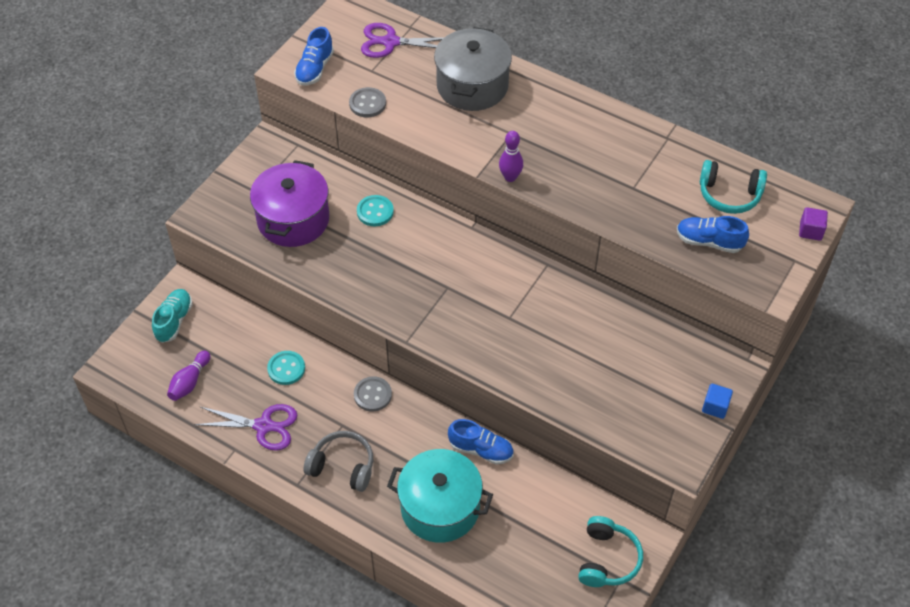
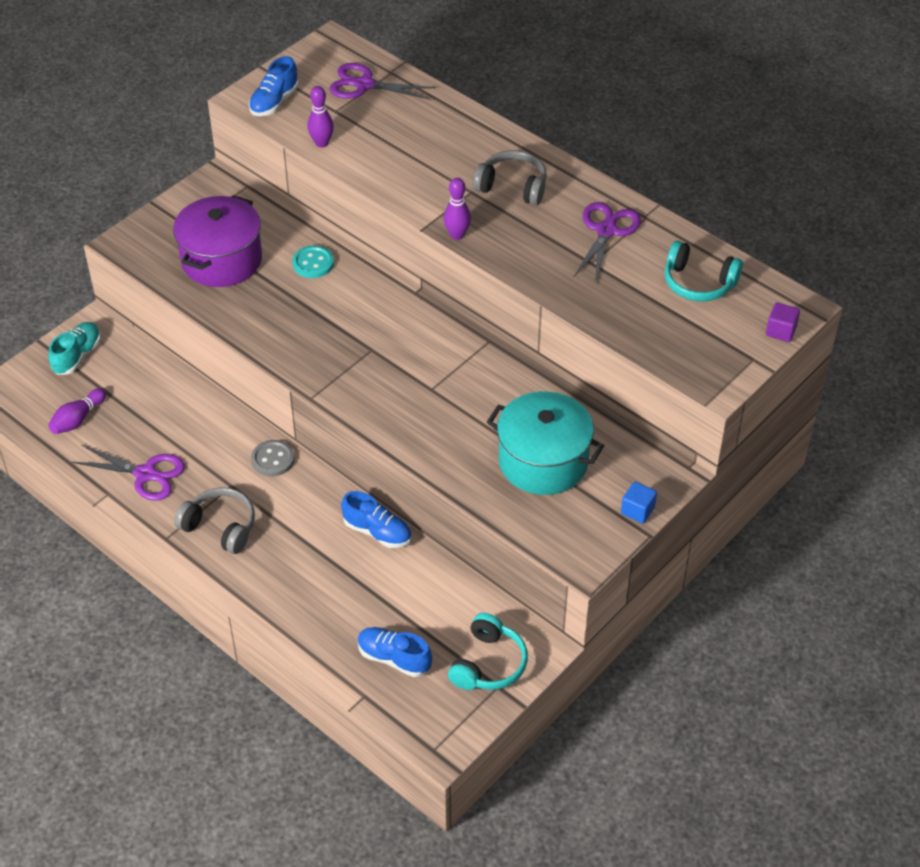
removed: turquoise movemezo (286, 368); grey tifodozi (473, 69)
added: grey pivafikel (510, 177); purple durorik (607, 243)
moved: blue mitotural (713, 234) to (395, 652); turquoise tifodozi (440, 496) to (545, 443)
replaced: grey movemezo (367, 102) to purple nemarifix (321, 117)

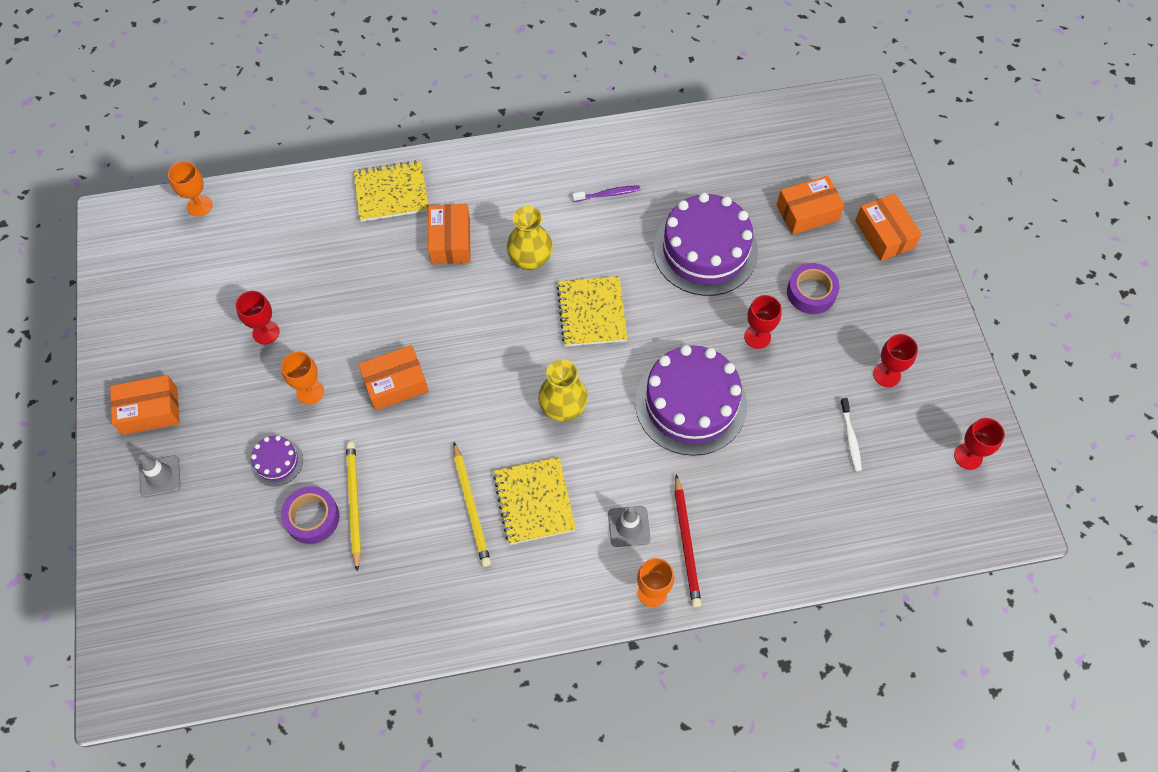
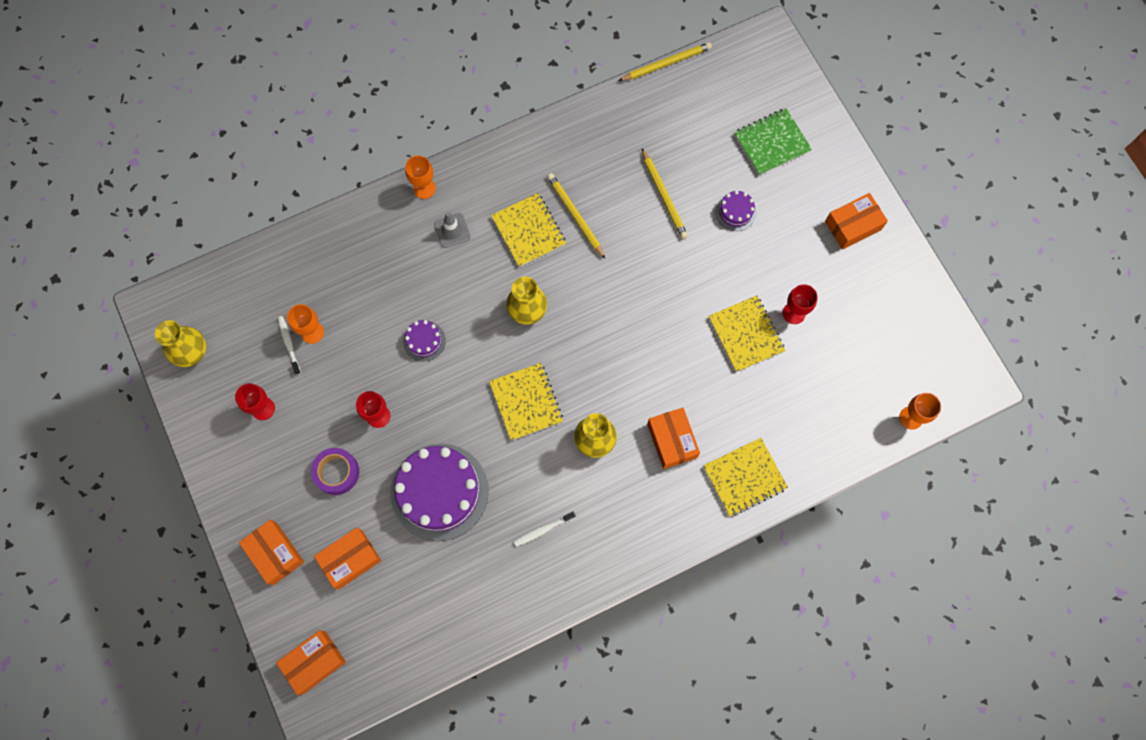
removed: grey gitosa (160, 476); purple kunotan (310, 515); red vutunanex (687, 540)
added: yellow vutunanex (665, 61); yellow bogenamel (747, 334); green bogenamel (773, 142)
moved: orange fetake (393, 377) to (311, 662); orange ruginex (302, 377) to (305, 324)
replaced: red ruginex (979, 444) to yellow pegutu (180, 343)
recoloured: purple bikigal (606, 193) to white bikigal (545, 528)
resized: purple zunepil (691, 400) = (424, 340) x0.45

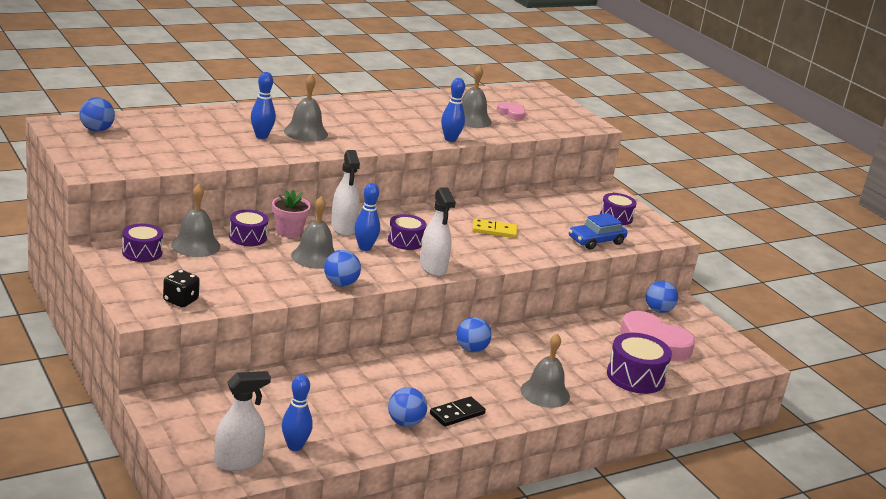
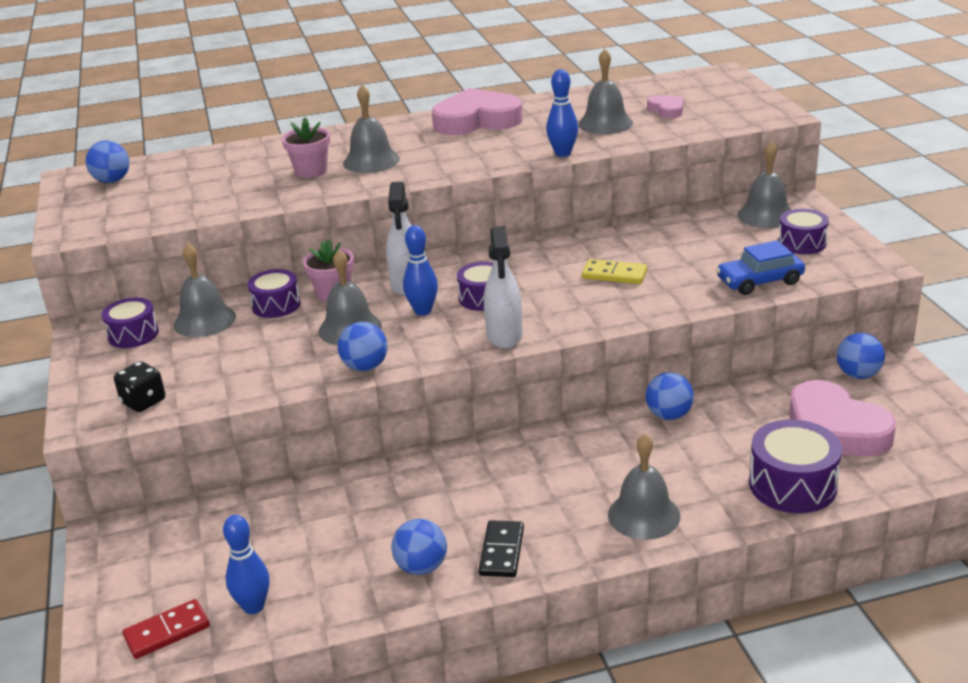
added: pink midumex (477, 111); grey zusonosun (764, 185)
moved: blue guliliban (474, 334) to (670, 396)
replaced: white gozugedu (242, 421) to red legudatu (166, 629); blue nemarifix (263, 105) to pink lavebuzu (306, 148)
turned: black legudatu (458, 411) = (501, 548) 60 degrees counterclockwise

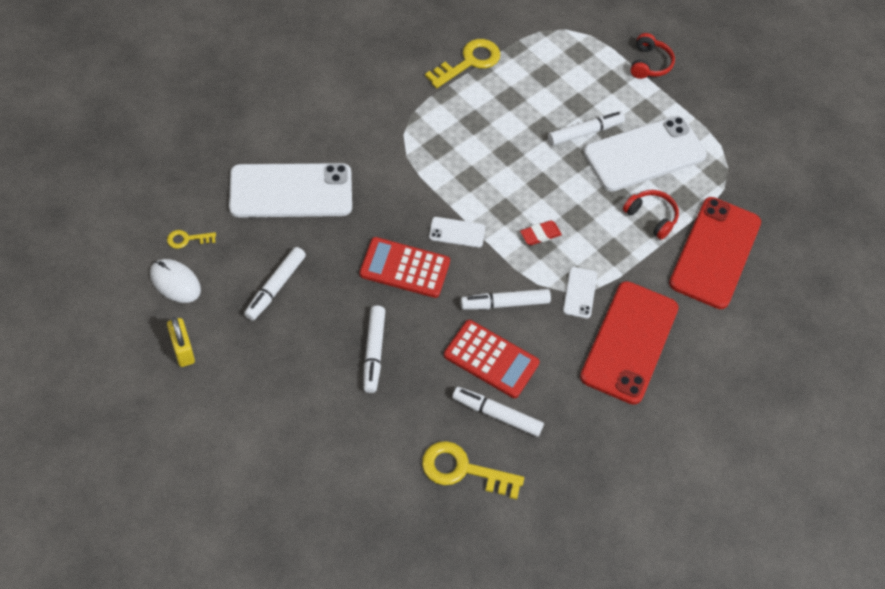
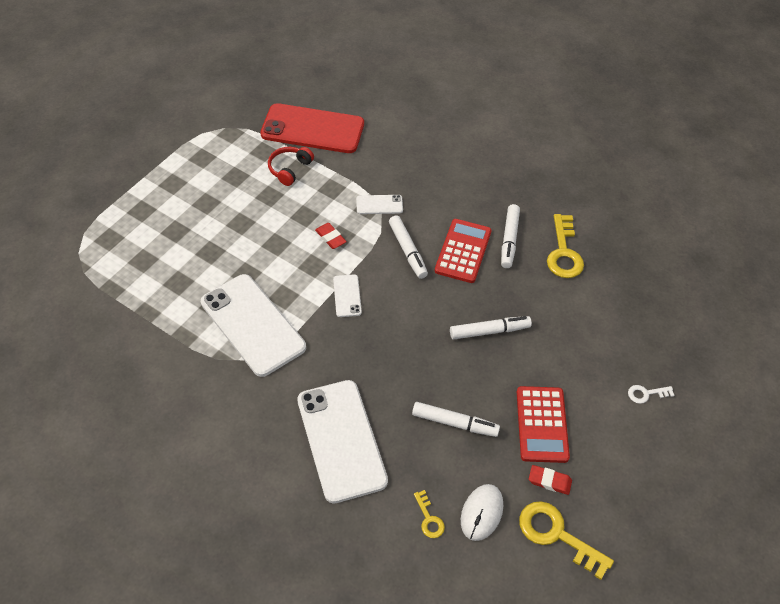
removed: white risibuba (586, 129); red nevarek (629, 343); red pivafikel (652, 56)
added: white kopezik (651, 394)
moved: white nevarek (645, 153) to (253, 325); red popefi (405, 267) to (543, 424); yellow kopezik (463, 63) to (566, 540)
replaced: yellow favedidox (181, 342) to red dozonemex (550, 480)

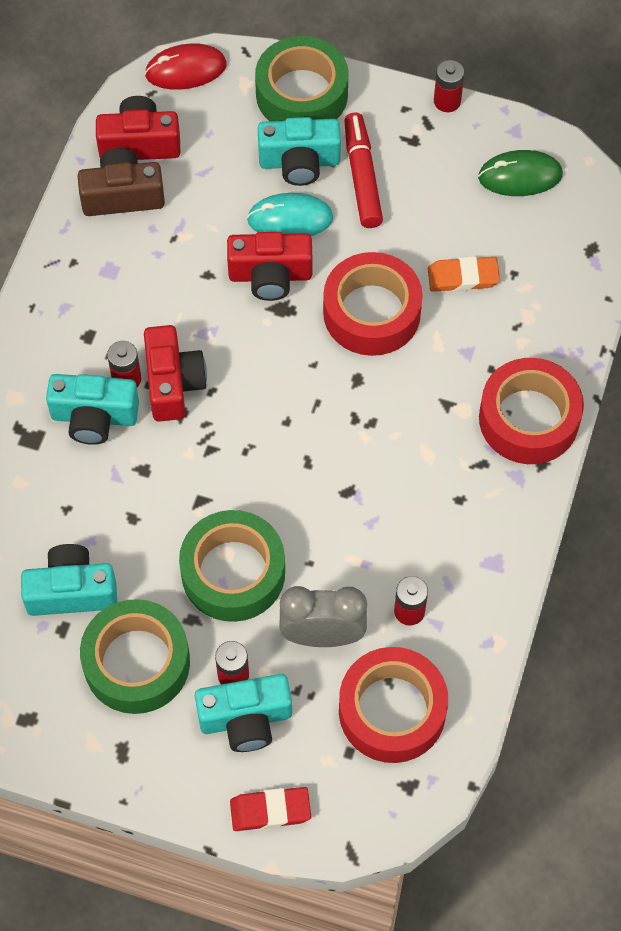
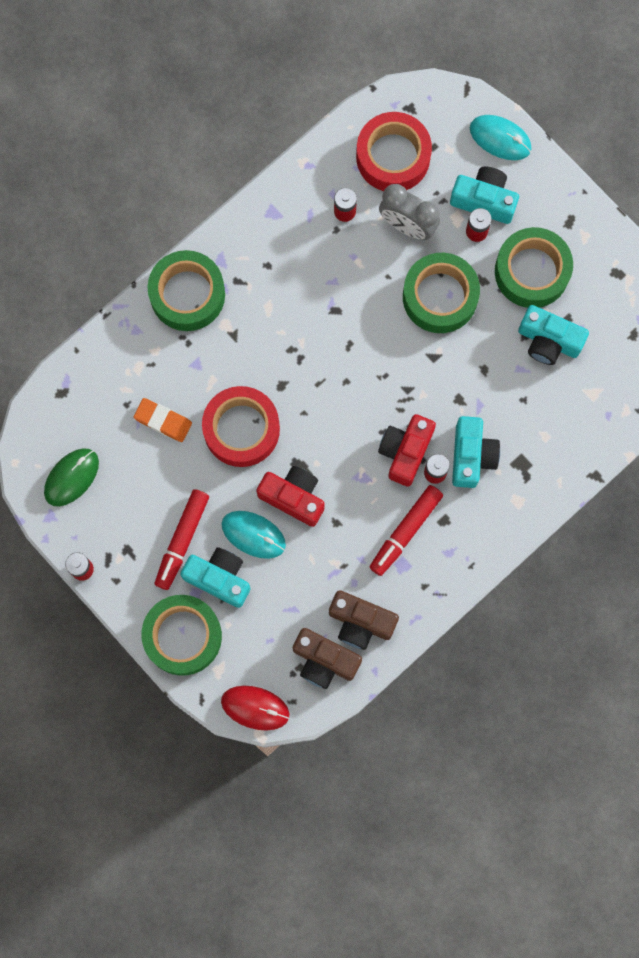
added: red risibuba (406, 530)
replaced: red dozonemex (270, 809) to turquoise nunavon (501, 137)
recoloured: red kunotan (531, 411) to green kunotan (186, 290); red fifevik (138, 128) to brown fifevik (327, 658)
turned: green nunavon (520, 173) = (71, 477) 75 degrees counterclockwise; turquoise fifevik (92, 409) = (476, 452) 60 degrees clockwise

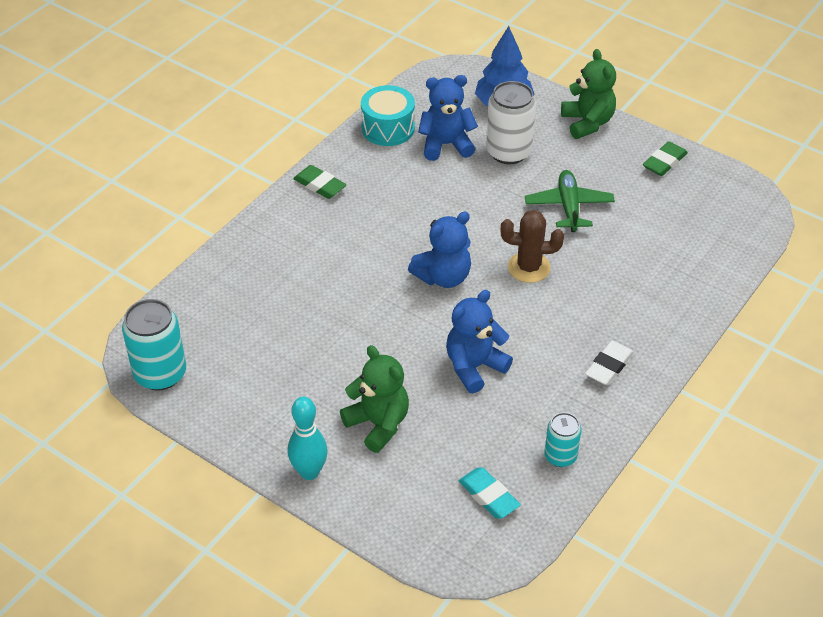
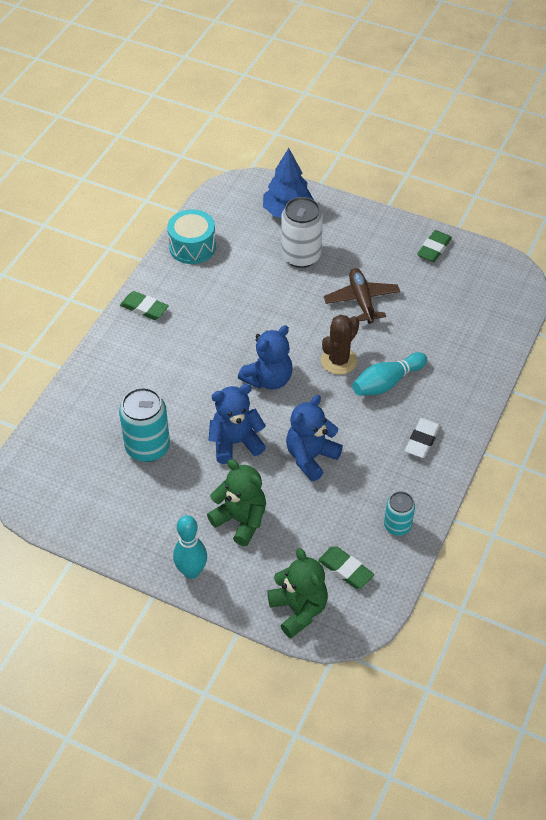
added: turquoise nemarifix (389, 374)
moved: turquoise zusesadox (154, 345) to (144, 424); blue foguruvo (448, 118) to (237, 424); green foguruvo (588, 94) to (297, 593)
recoloured: turquoise dozonemex (490, 493) to green dozonemex (346, 567); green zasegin (570, 201) to brown zasegin (362, 296)
turned: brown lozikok (532, 246) = (340, 345) 45 degrees counterclockwise

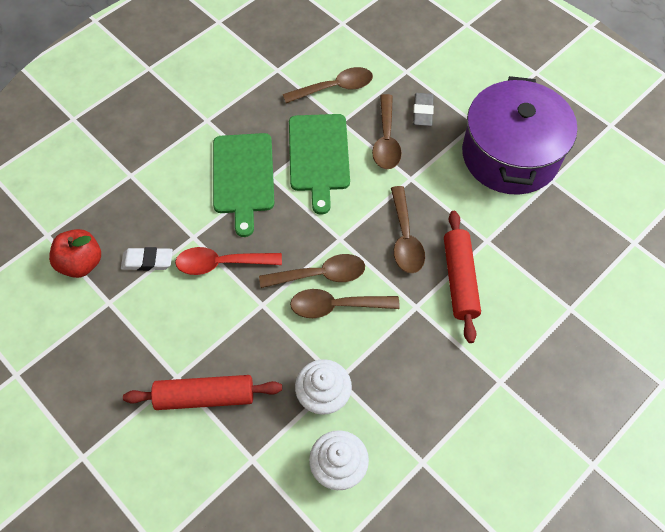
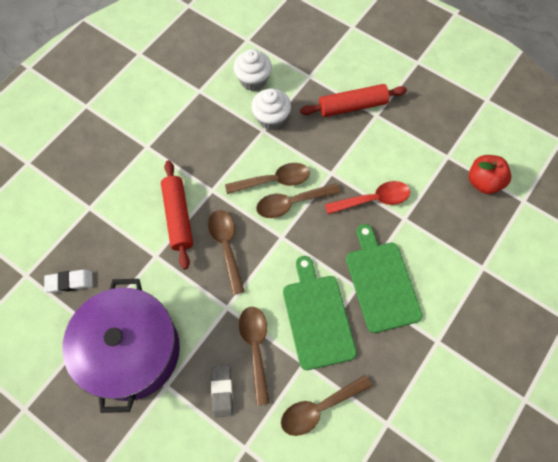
moved: white dozonemex (147, 259) to (68, 281)

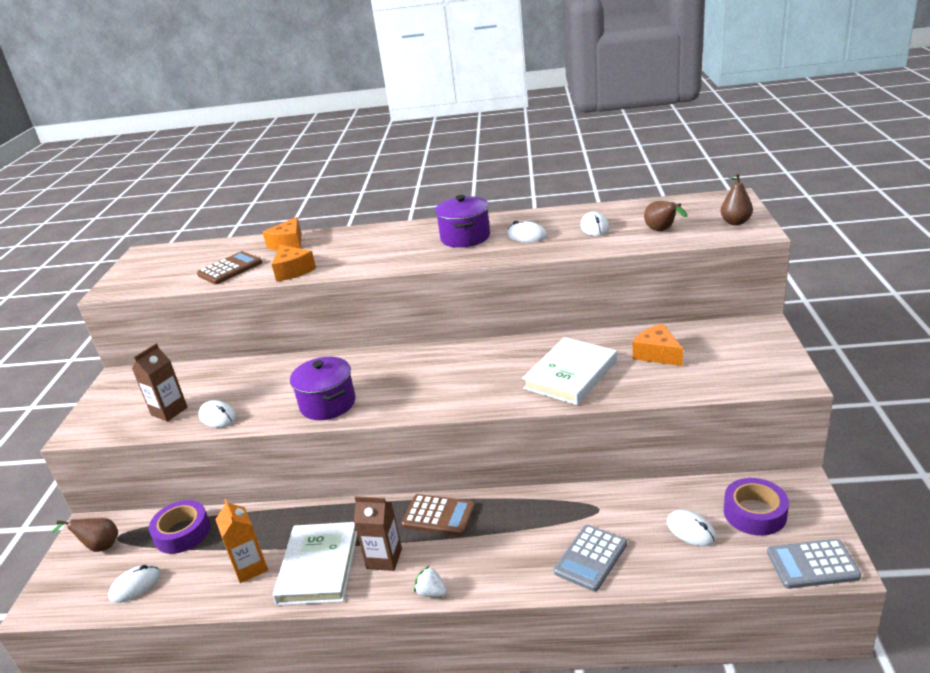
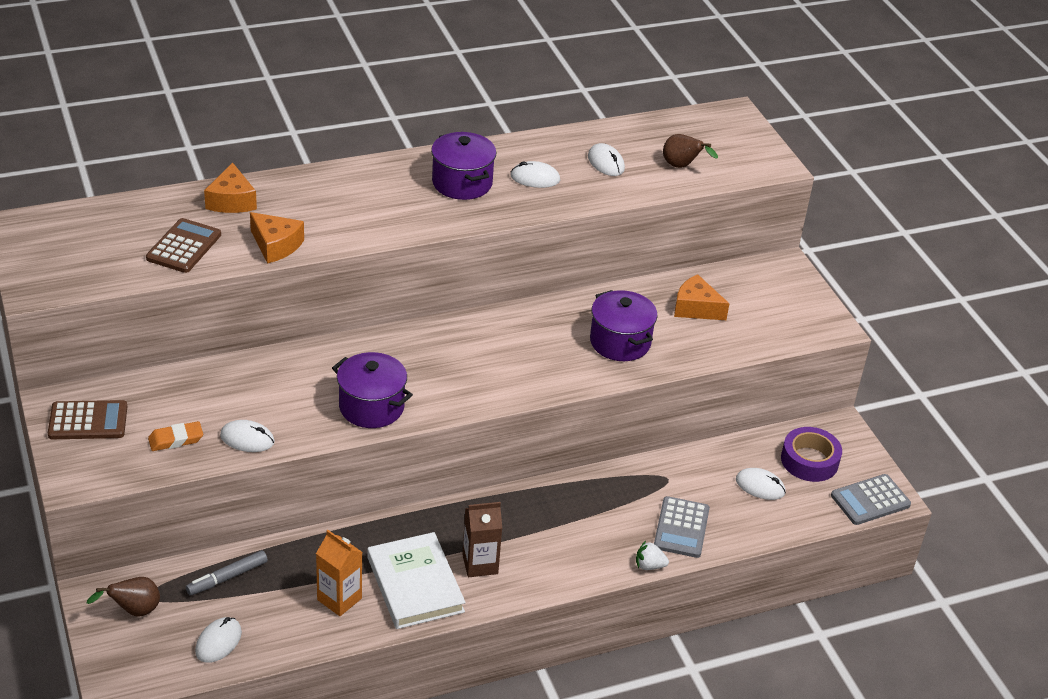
removed: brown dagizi (737, 199)
moved: brown popefi (438, 515) to (87, 419); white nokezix (430, 581) to (652, 555)
replaced: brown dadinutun (160, 382) to orange dozonemex (175, 436); purple kunotan (179, 527) to grey risibuba (227, 573); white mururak (569, 371) to purple tifodozi (623, 325)

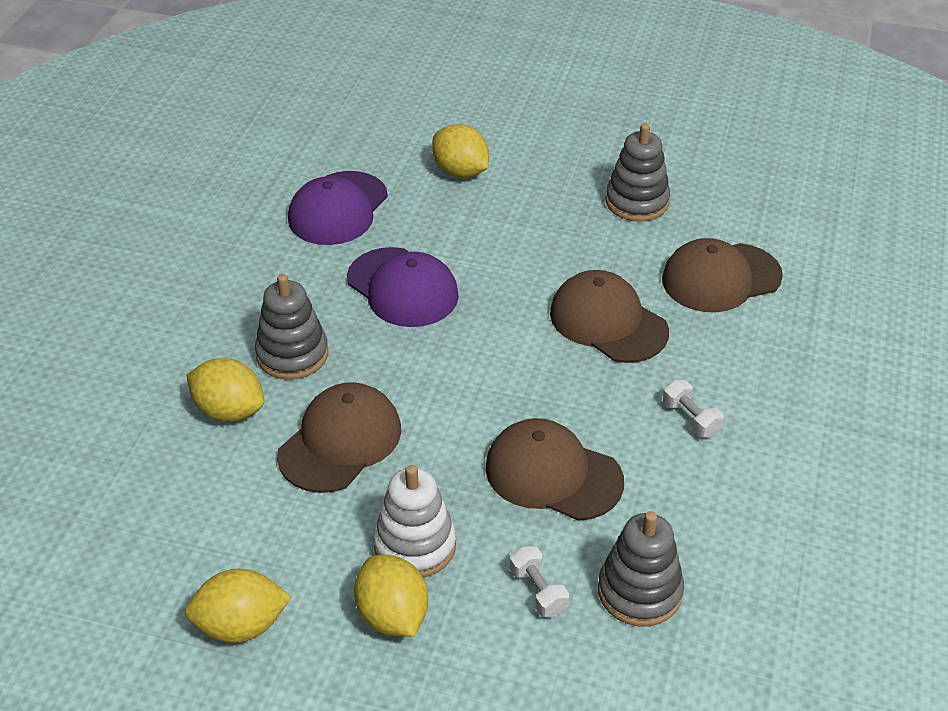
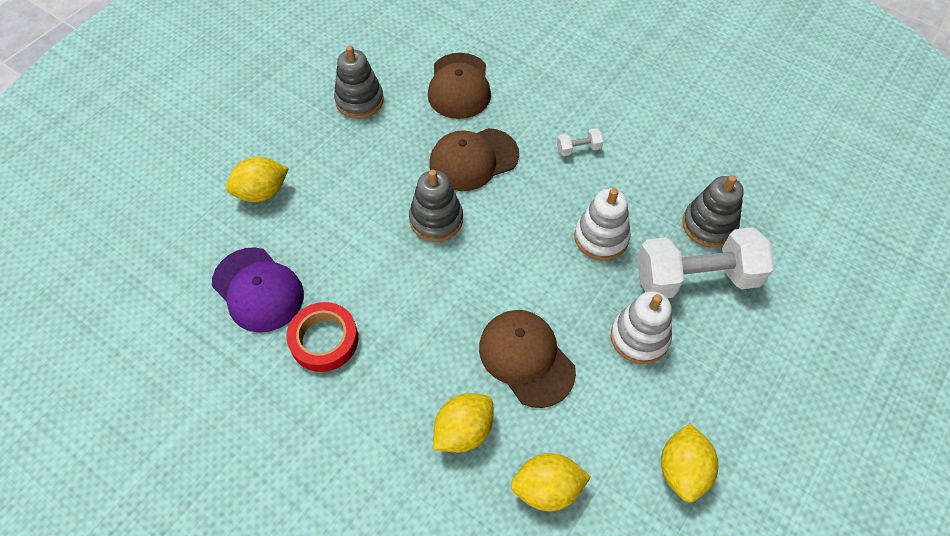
removed: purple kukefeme (403, 287)
added: red kunotan (322, 337)
moved: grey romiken (291, 327) to (436, 205); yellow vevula (391, 596) to (551, 482)
replaced: brown kukefeme (554, 469) to white romiken (602, 224)
resized: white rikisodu (539, 581) = (705, 262) x2.47

